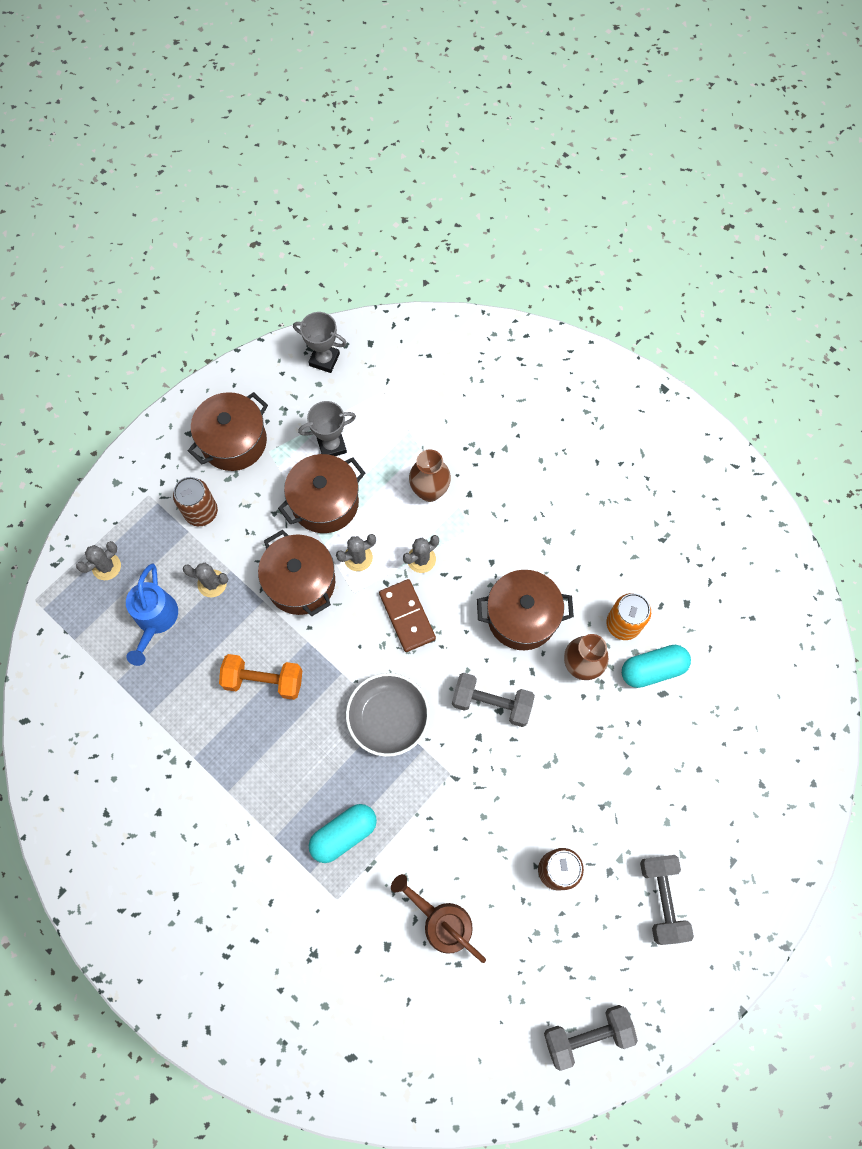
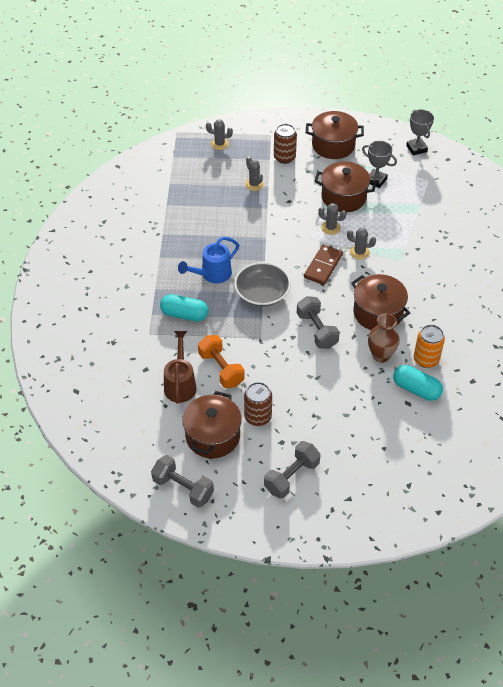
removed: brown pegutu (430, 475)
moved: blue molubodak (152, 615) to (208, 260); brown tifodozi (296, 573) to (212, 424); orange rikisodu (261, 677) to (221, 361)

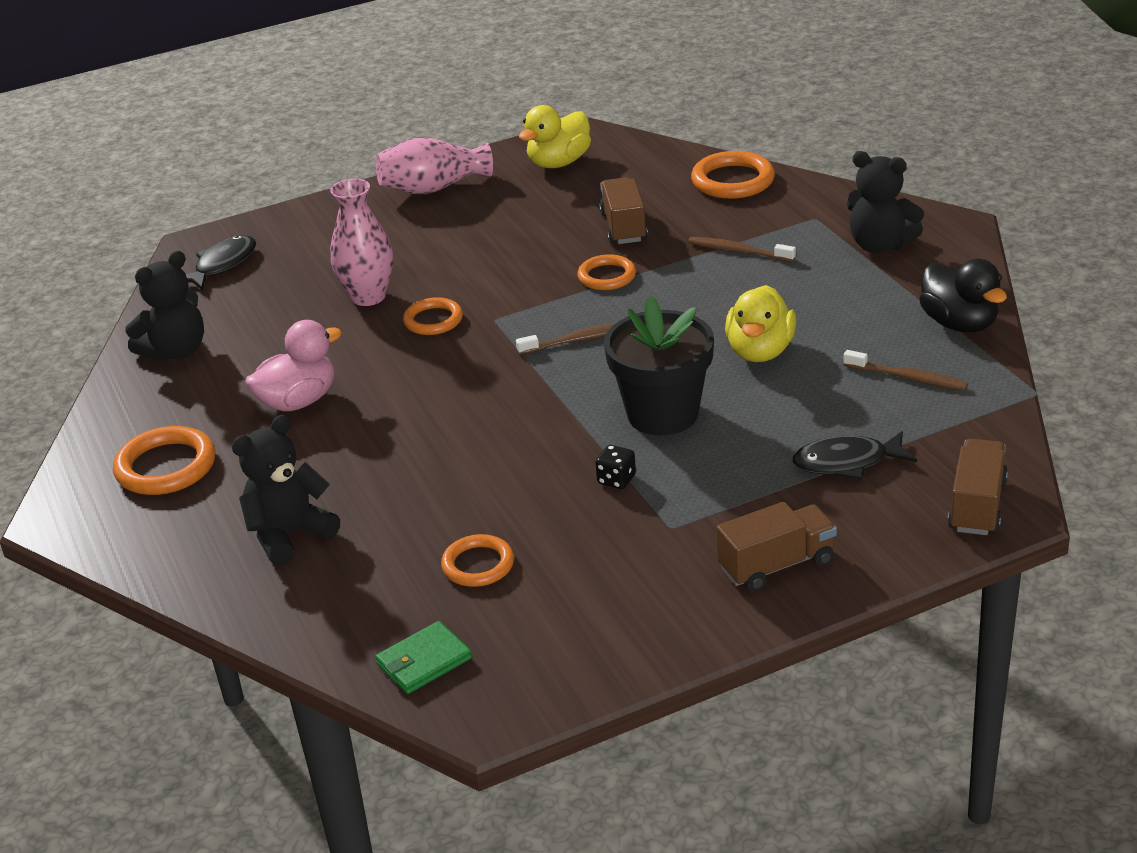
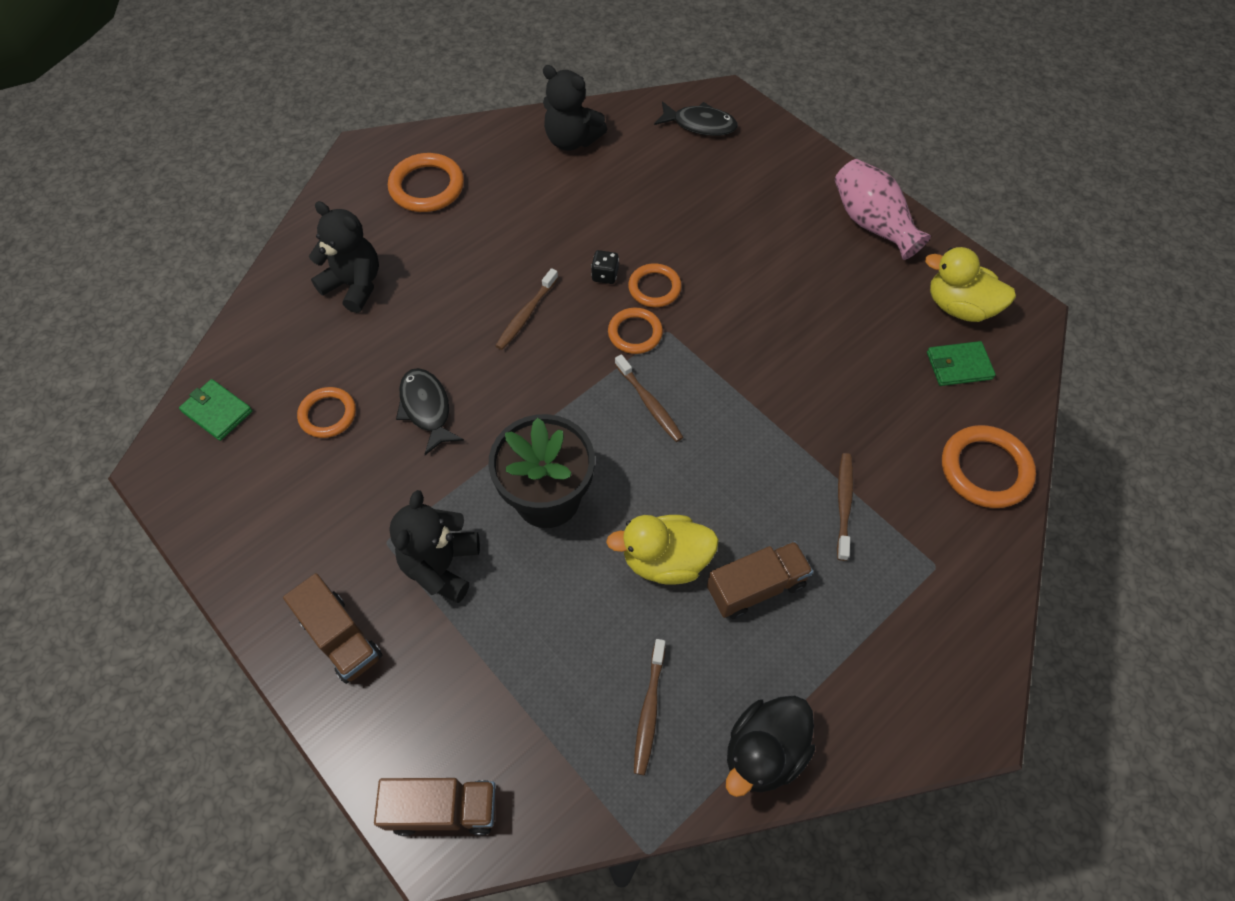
removed: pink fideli (293, 365); pink pegutu (361, 242)
added: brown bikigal (526, 309); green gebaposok (961, 363)
moved: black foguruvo (885, 202) to (434, 546); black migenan (855, 455) to (430, 411); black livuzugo (615, 467) to (605, 267); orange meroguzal (606, 272) to (635, 331); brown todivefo (623, 210) to (760, 580)

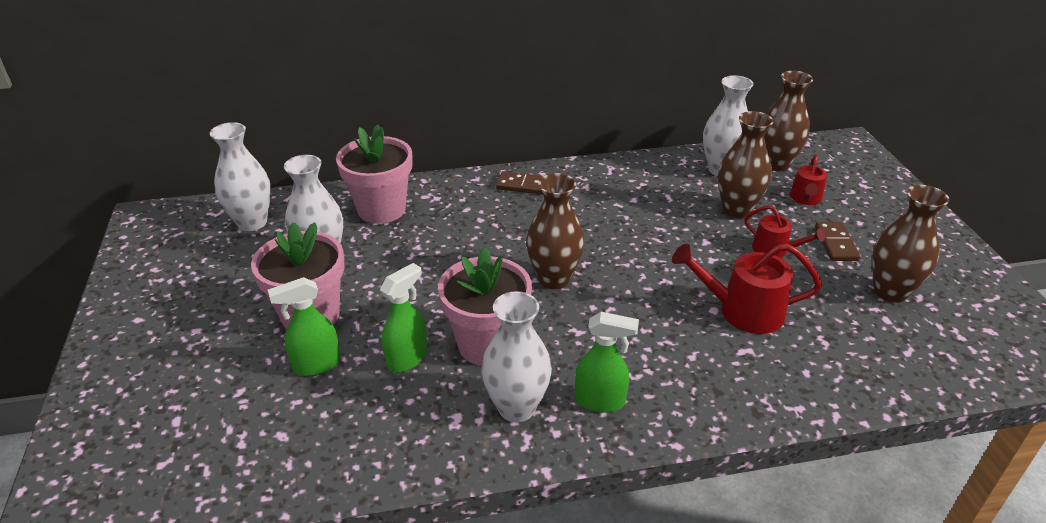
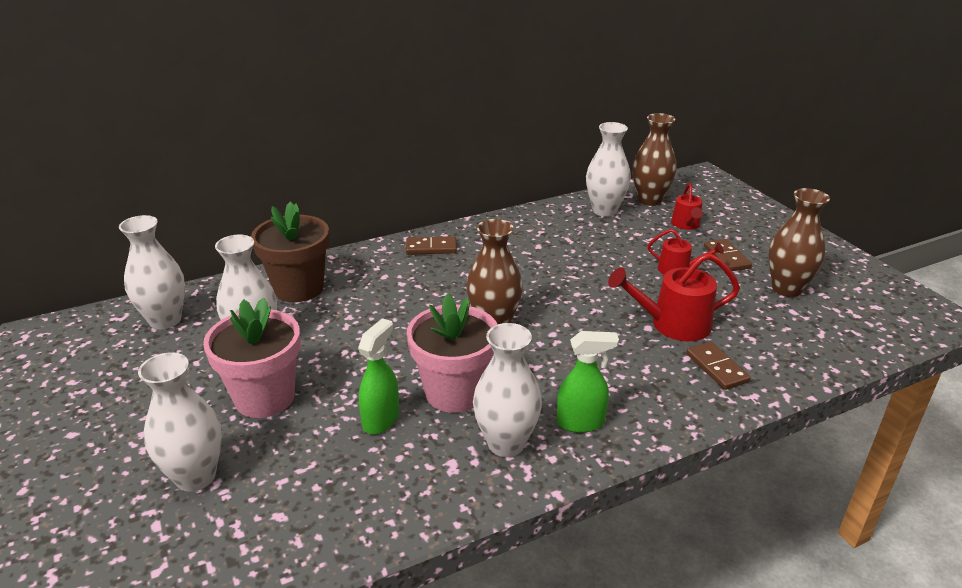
removed: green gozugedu (304, 326); brown pegutu (746, 164)
added: white pegutu (180, 422); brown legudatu (718, 366)
recoloured: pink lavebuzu (374, 174) to brown lavebuzu (290, 251)

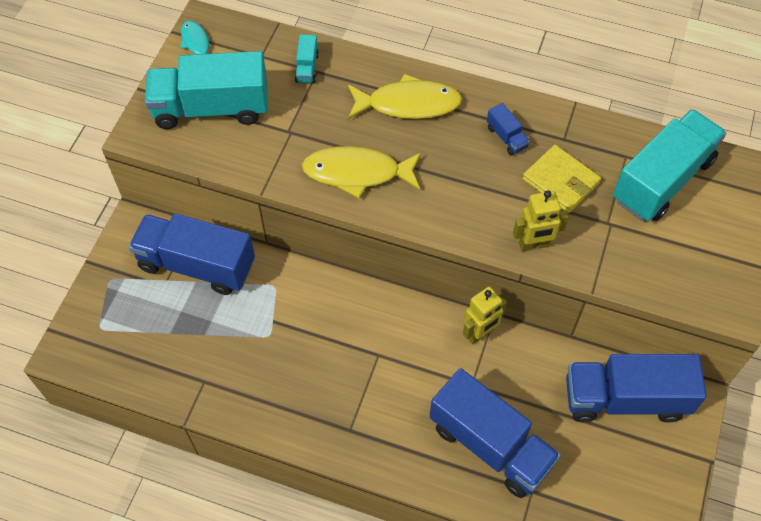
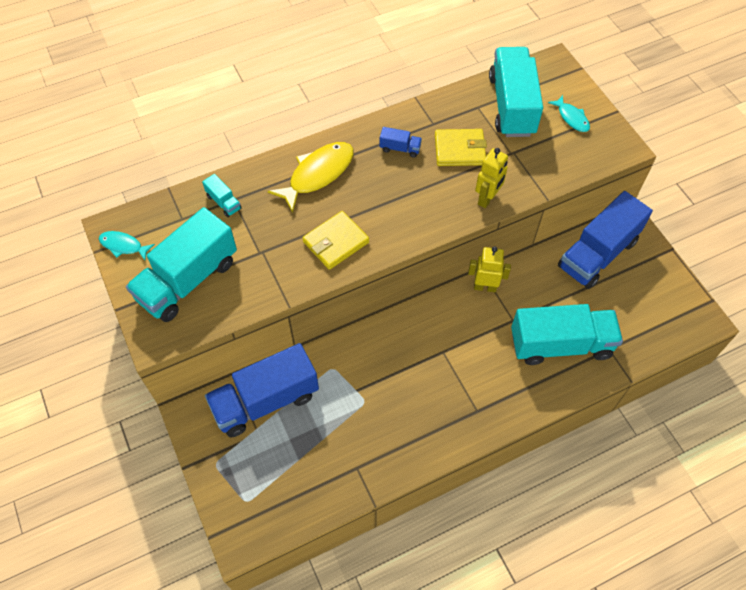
added: turquoise migenan (569, 113)
replaced: yellow migenan (361, 172) to yellow gebaposok (335, 240)
recoloured: blue todivefo (495, 433) to turquoise todivefo (567, 334)
turned: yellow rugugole (485, 315) = (489, 269) 90 degrees counterclockwise

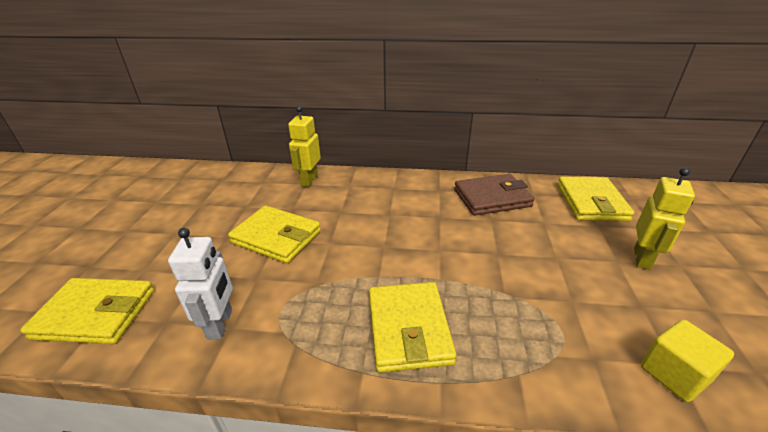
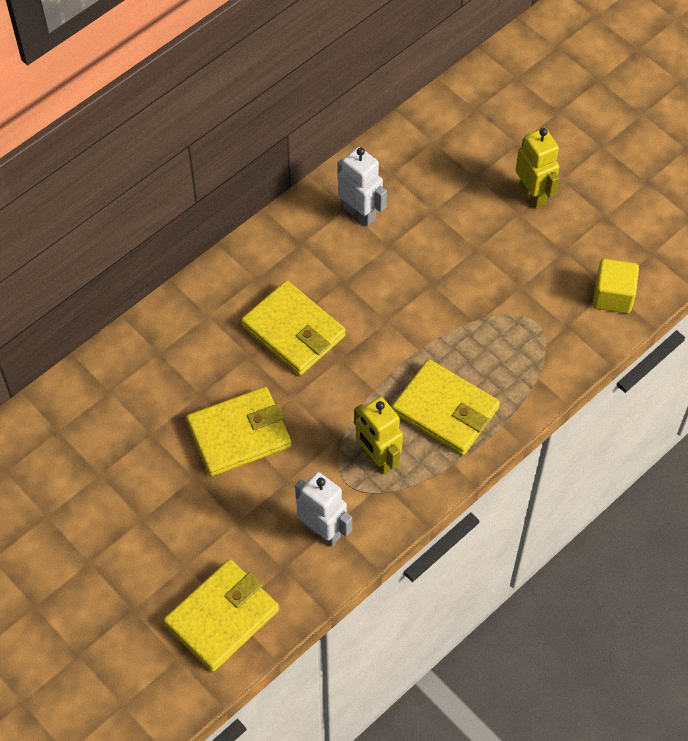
moved: yellow gebaposok (595, 198) to (293, 328); yellow rugugole (304, 146) to (378, 435)
replaced: brown gebaposok (494, 195) to white rugugole (362, 186)

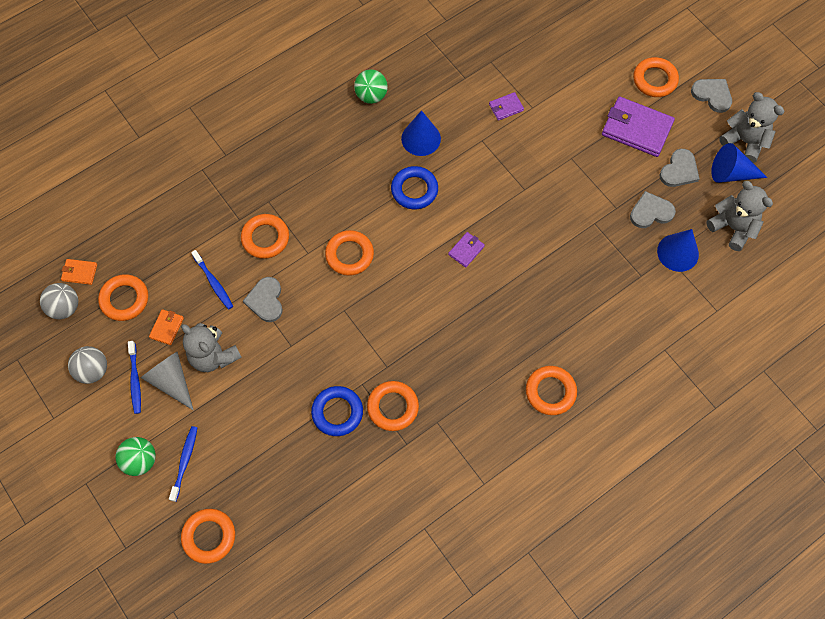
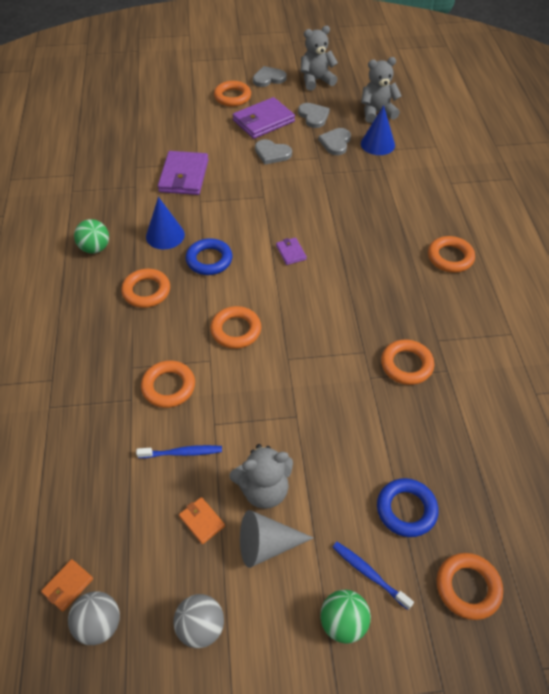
removed: blue bikigal (134, 377); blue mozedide (739, 163)
moved: orange meroguzal (123, 297) to (145, 288); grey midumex (263, 299) to (273, 152); blue meroguzal (337, 411) to (407, 507)
resized: purple gebaposok (506, 106) = (183, 173) x2.07

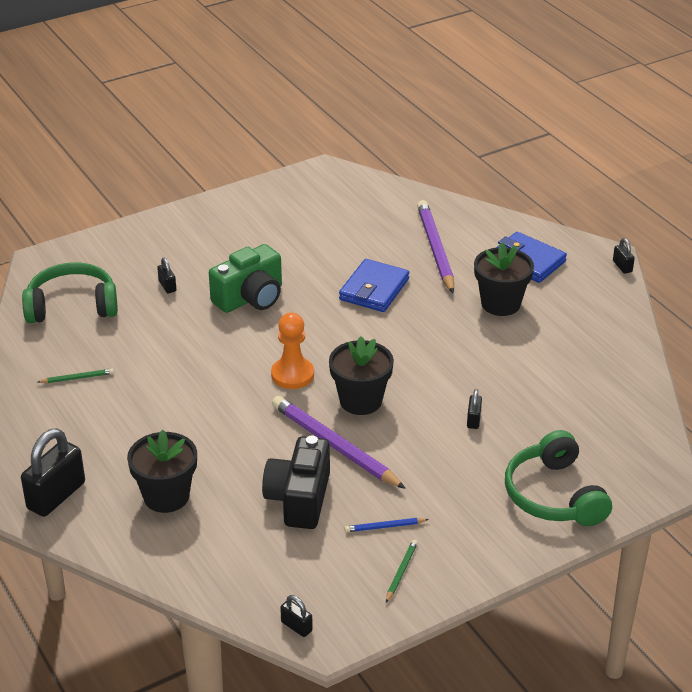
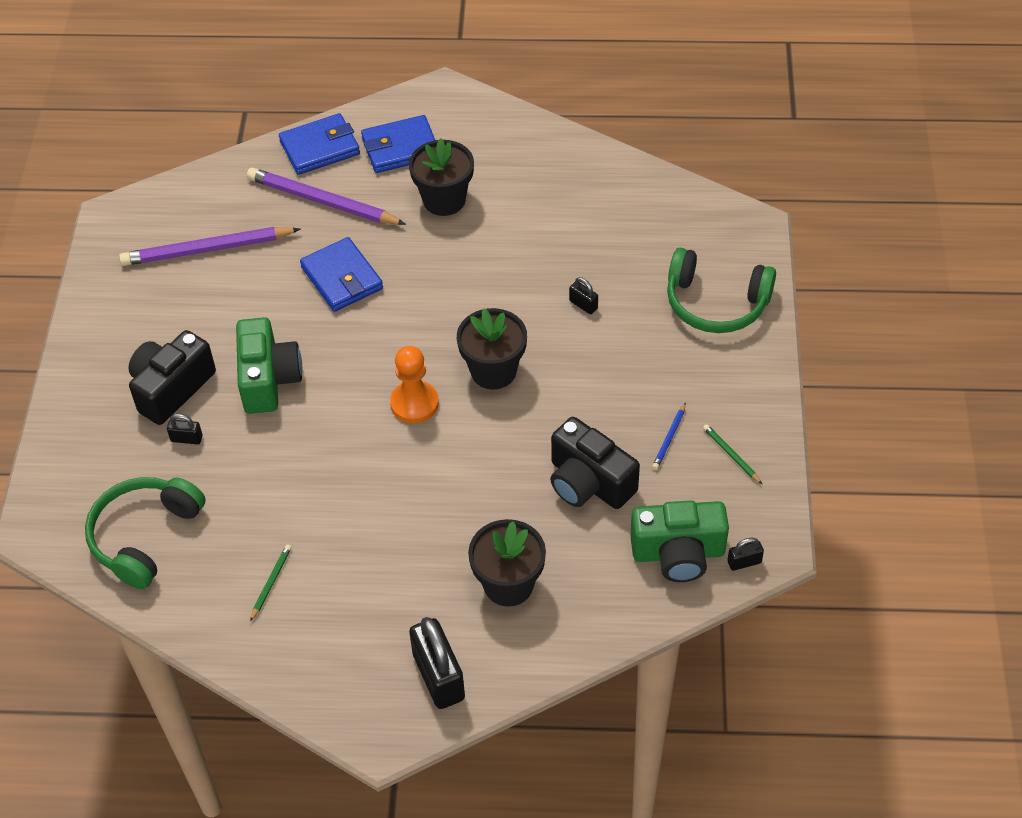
removed: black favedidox (624, 256)
added: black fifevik (172, 377); blue gebaposok (319, 144); green fifevik (679, 541)
moved: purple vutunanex (339, 442) to (209, 246)

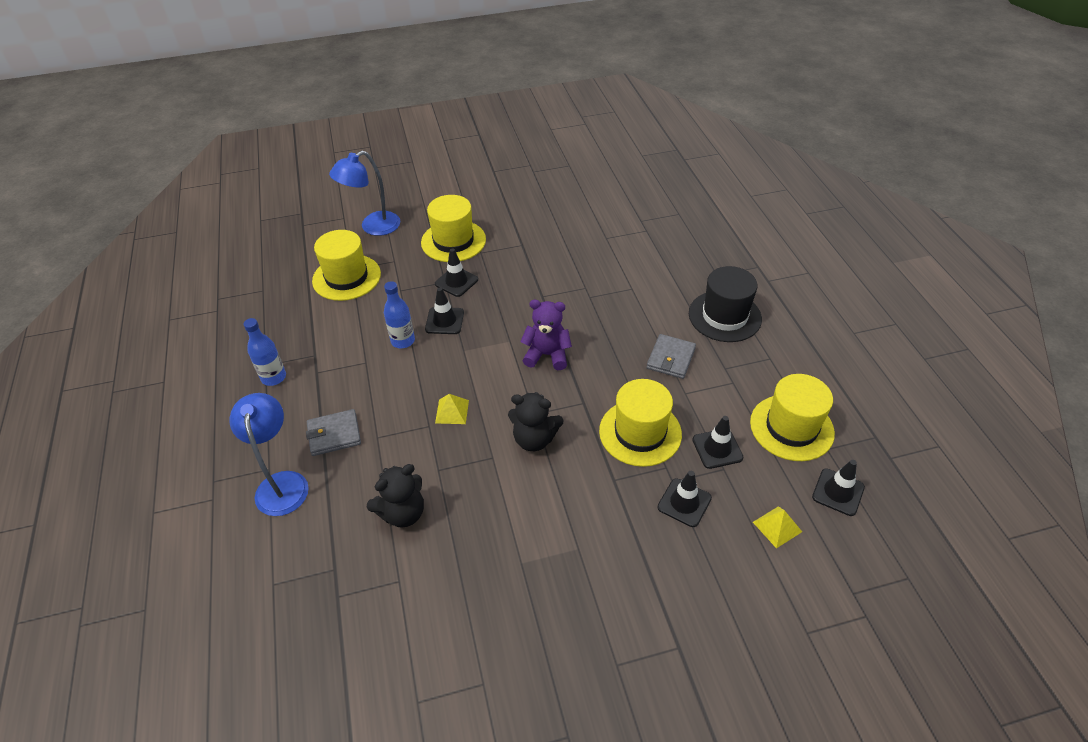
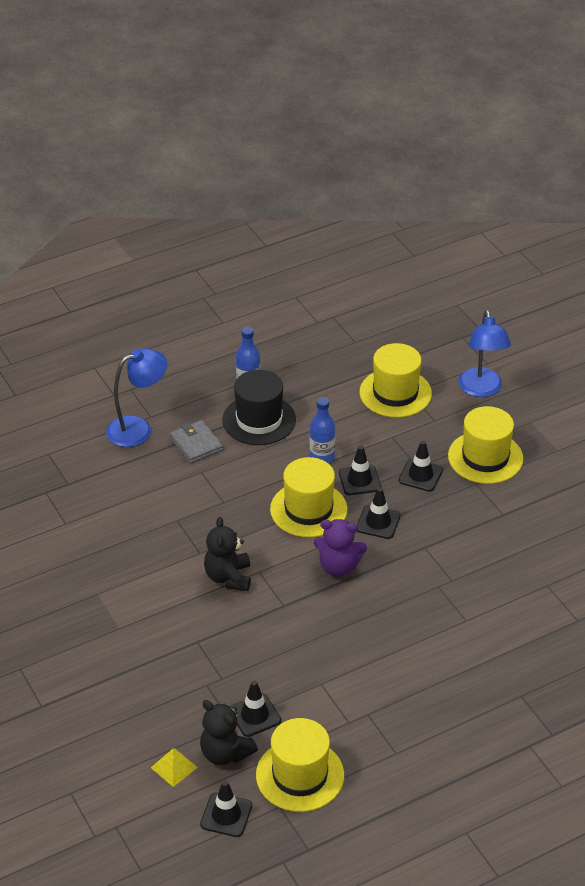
removed: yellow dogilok (452, 409); grey gebaposok (671, 356)
moved: black foguruvo (395, 496) to (229, 732); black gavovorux (725, 304) to (259, 407); yellow gavovorux (640, 423) to (309, 497); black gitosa (685, 499) to (379, 513)
turned: purple foguruvo (546, 335) = (340, 548) 105 degrees clockwise; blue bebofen (364, 193) = (484, 353) 135 degrees counterclockwise

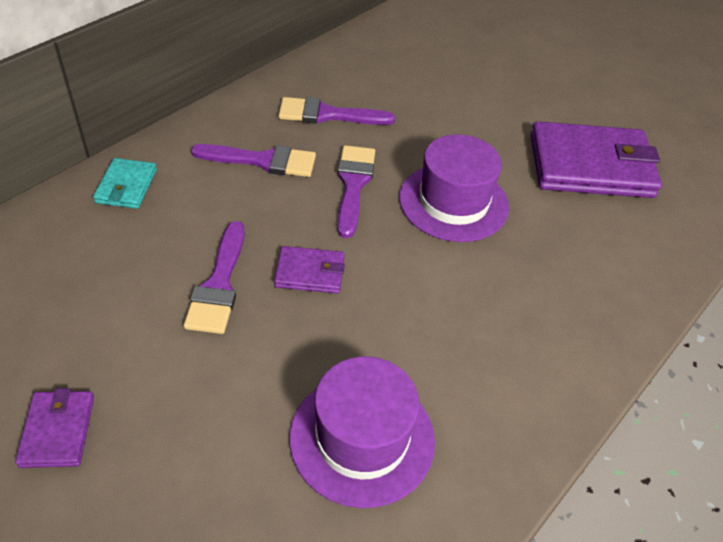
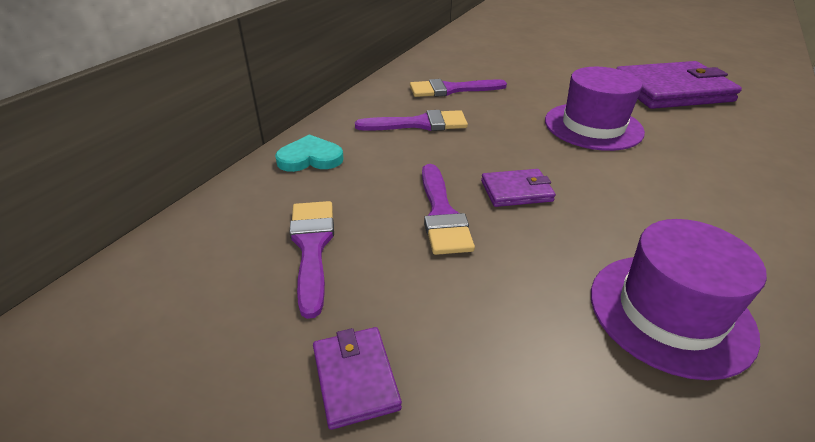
moved: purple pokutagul (356, 191) to (311, 260)
replaced: turquoise gebaposok (125, 183) to turquoise midumex (309, 153)

